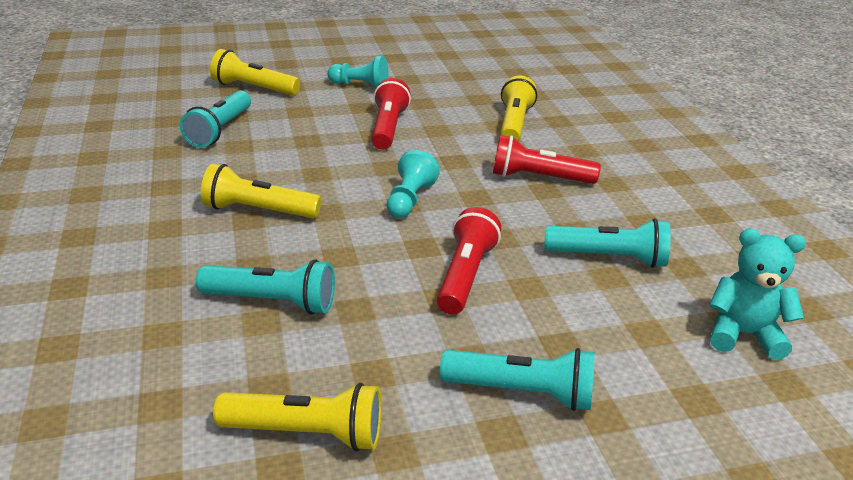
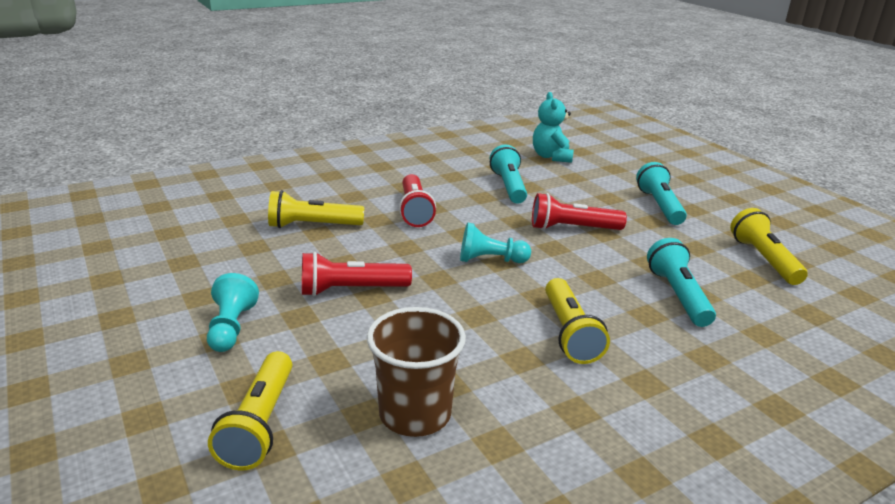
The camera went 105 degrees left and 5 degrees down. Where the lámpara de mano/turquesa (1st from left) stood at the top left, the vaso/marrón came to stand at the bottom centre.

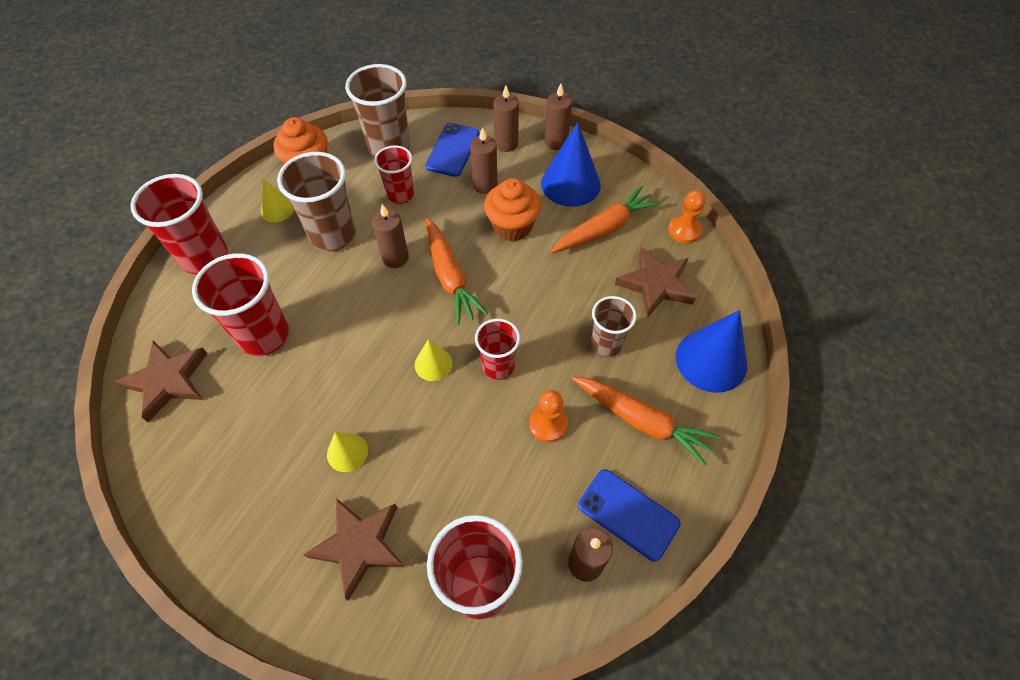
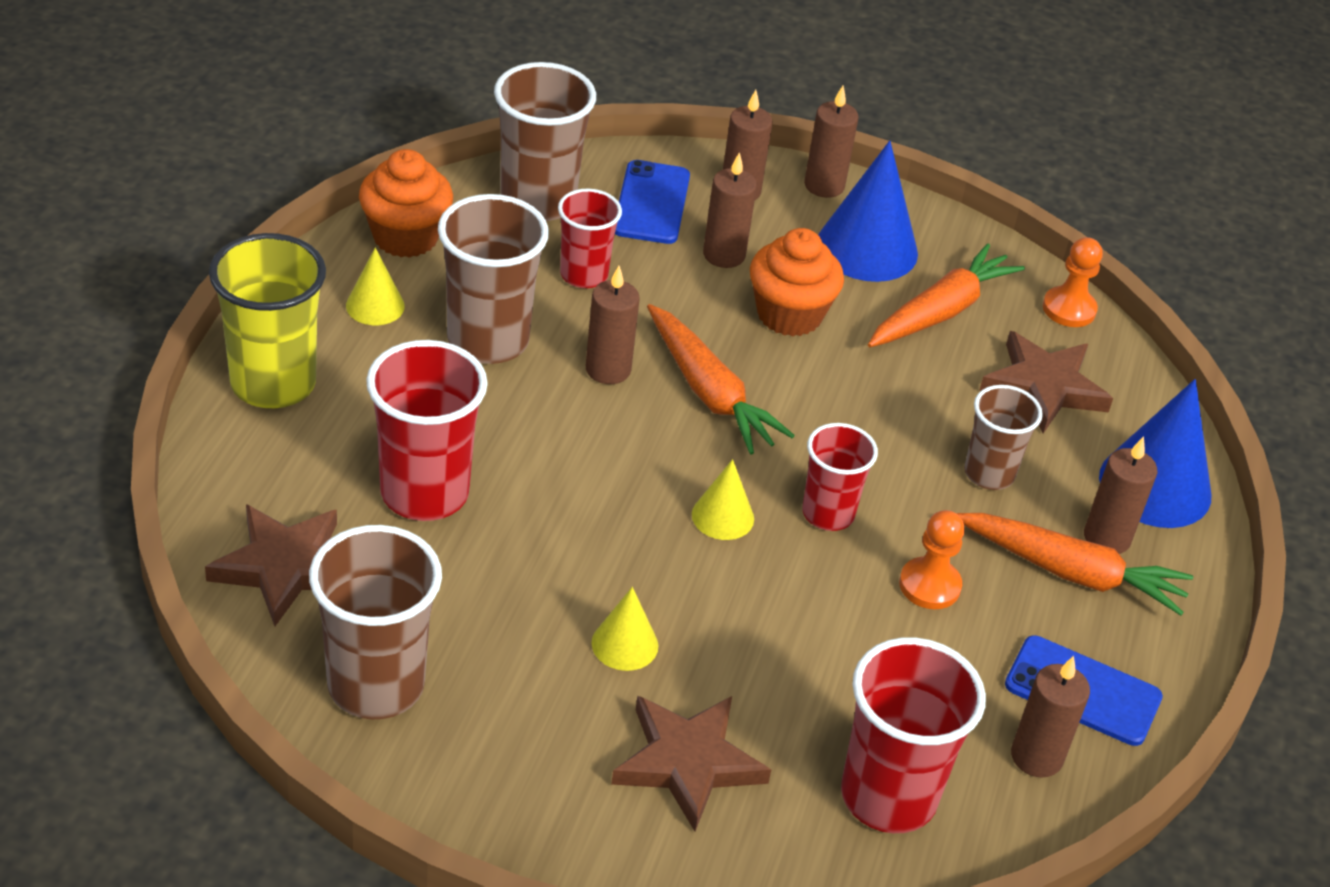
The camera went 15 degrees left and 15 degrees down. What was the vaso/rojo (1st from left) at the top left turned into the vaso/amarillo at the middle left. The second view gained the vaso/marrón (1st from left) at the bottom left. The second view gained the vela/marrón (6th from left) at the middle right.

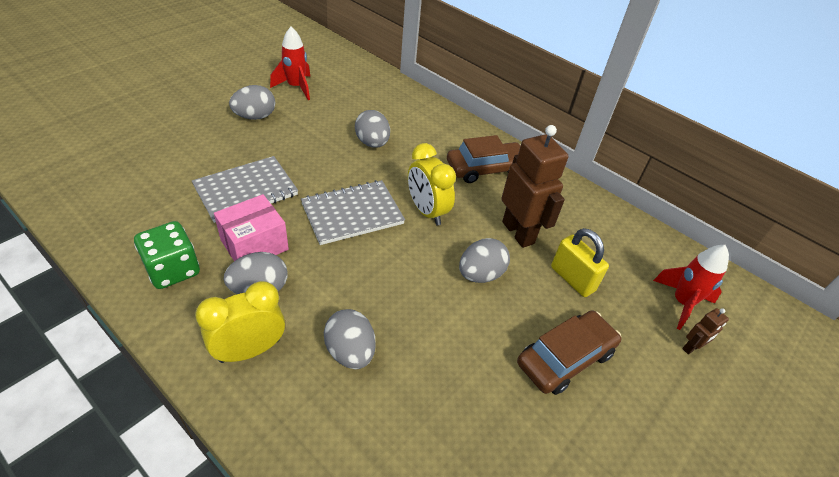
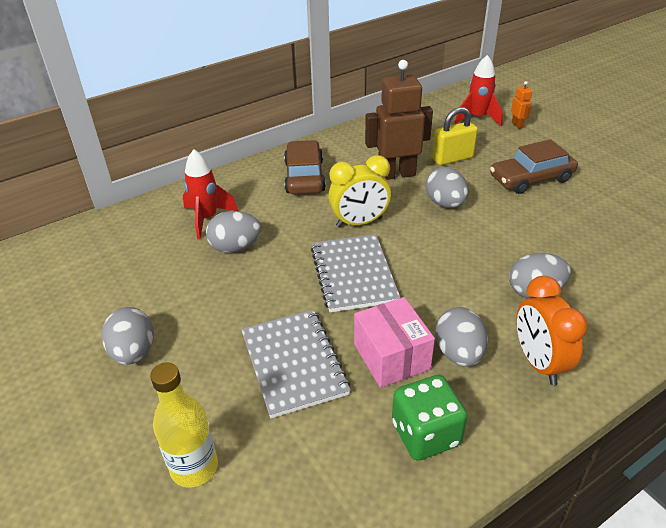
The camera went 70 degrees left and 5 degrees down. What was the despertador/amarillo (1st from left) at the bottom left turned into the despertador/naranja at the middle right. The cohete/rojo (1st from left) ended up elsewhere, having gone from the top centre to the middle left. The coche/marrón (2nd from left) at the bottom right ended up facing another way, 90 degrees counterclockwise from before. What was the robot/marrón (2nd from left) at the bottom right turned into the robot/naranja at the top right. The second view gained the botella/amarillo at the bottom left.

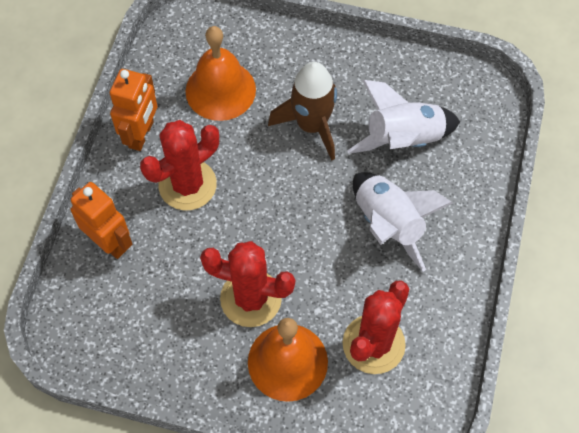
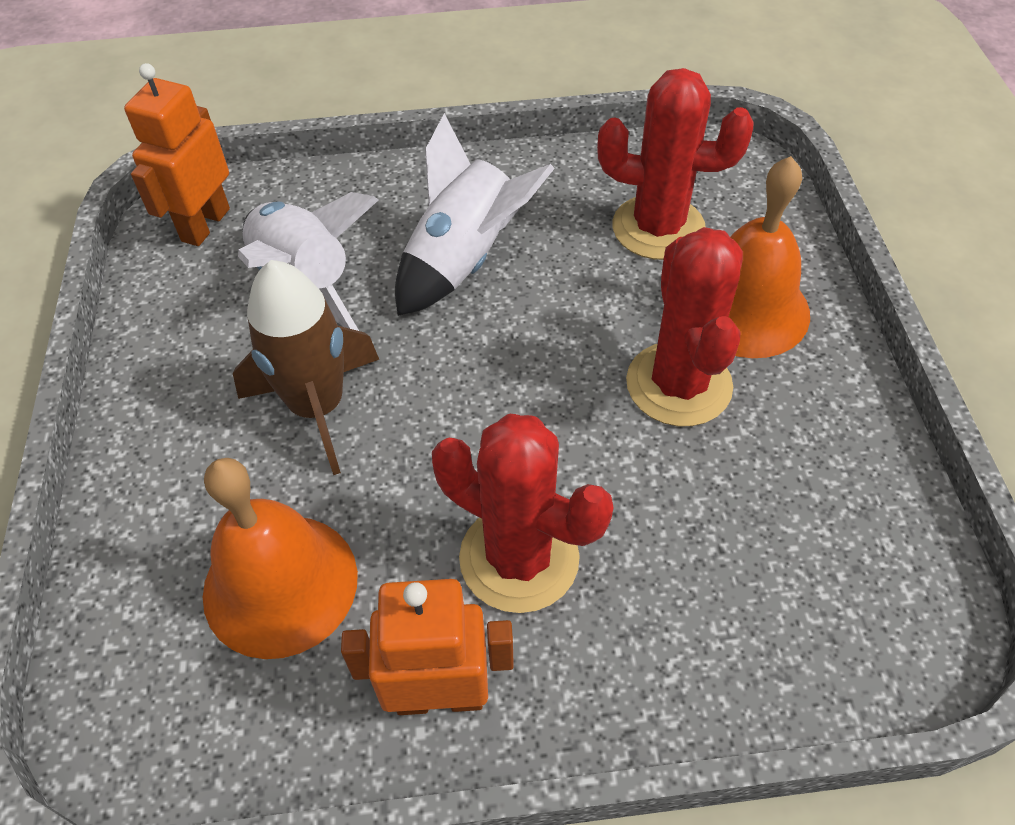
The camera went 110 degrees left and 10 degrees down. The robot/naranja (1st from left) ended up elsewhere, having gone from the middle left to the top left.

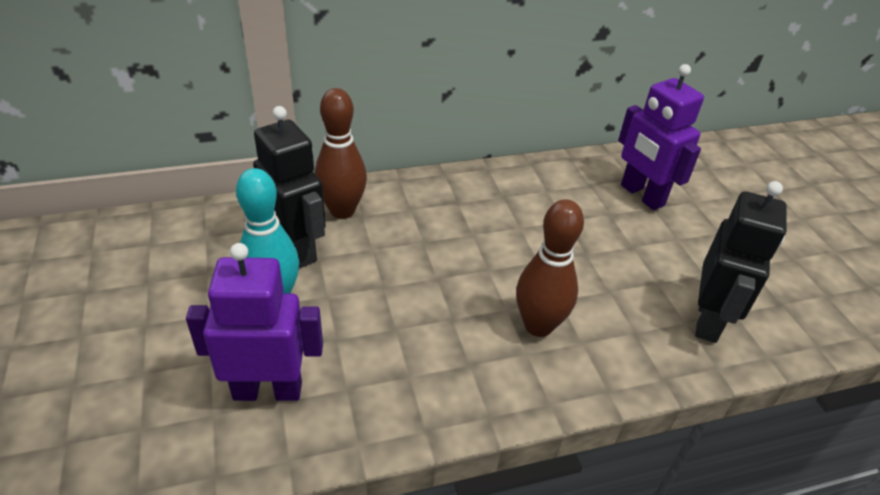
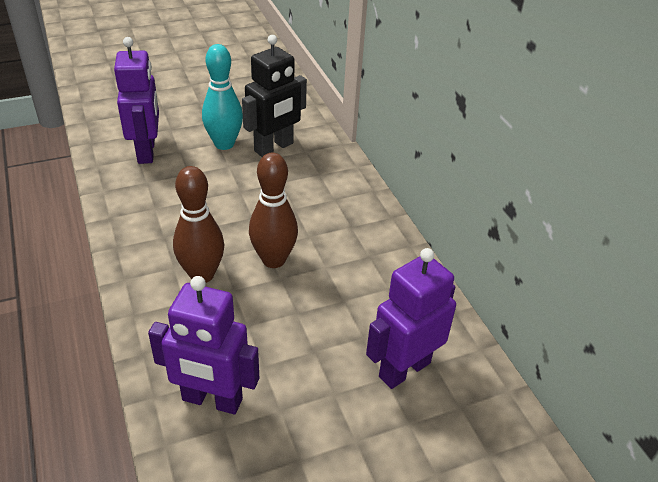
The camera went 85 degrees right and 0 degrees up. The bolo/marrón (1st from left in the first image) ended up elsewhere, having gone from the top centre to the centre. What was the robot/negro (2nd from left) at the middle right turned into the robot/morado (2nd from left) at the bottom left.

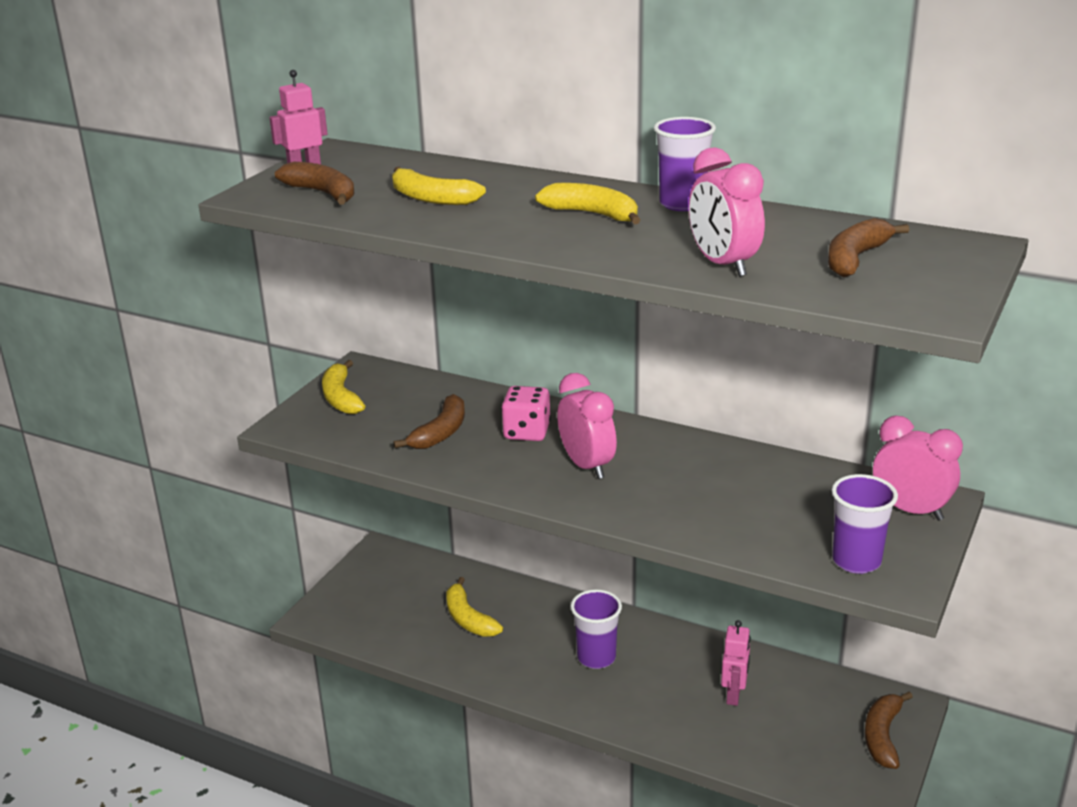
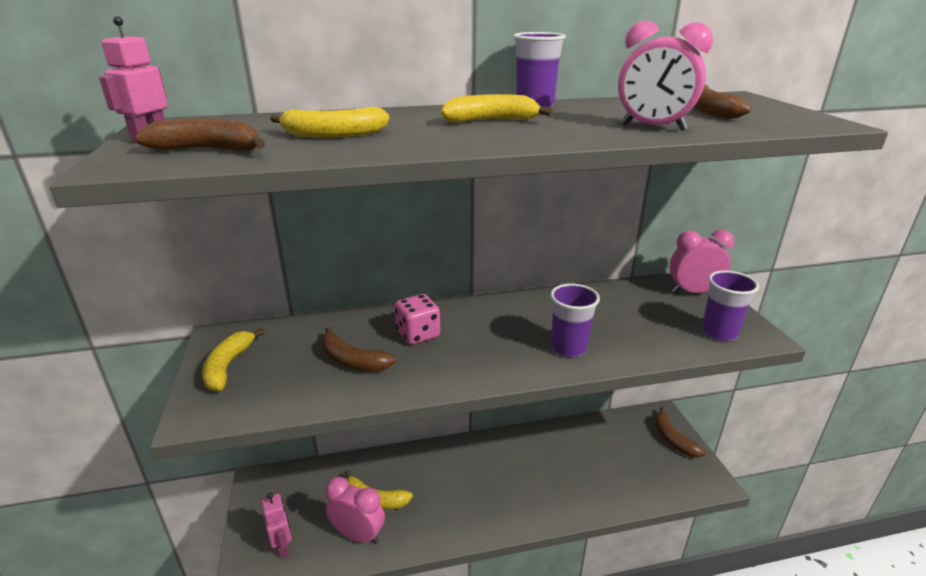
The camera went 40 degrees left and 0 degrees up. The plátano/amarillo (1st from left) at the middle left ended up facing another way, 60 degrees clockwise from before. The plátano/marrón (2nd from left) at the centre ended up facing another way, 135 degrees clockwise from before. The despertador/rosa (1st from left) ended up elsewhere, having gone from the centre to the bottom centre. The vaso/morado (1st from left in the first image) ended up elsewhere, having gone from the bottom centre to the centre. The robot/rosa (2nd from left) ended up elsewhere, having gone from the bottom right to the bottom left.

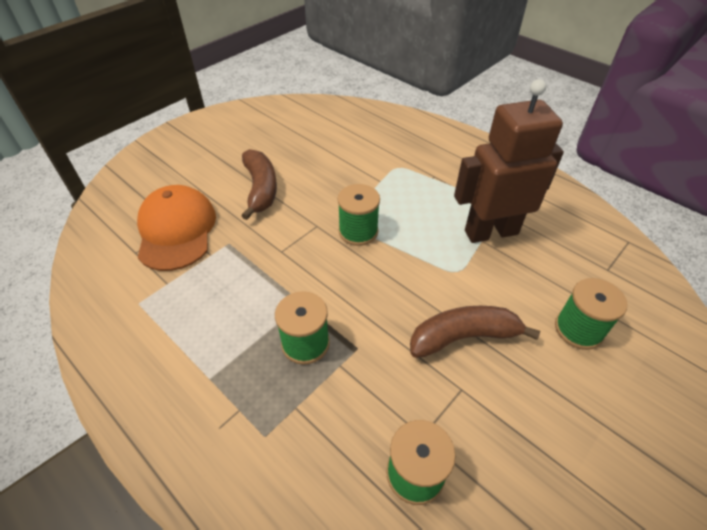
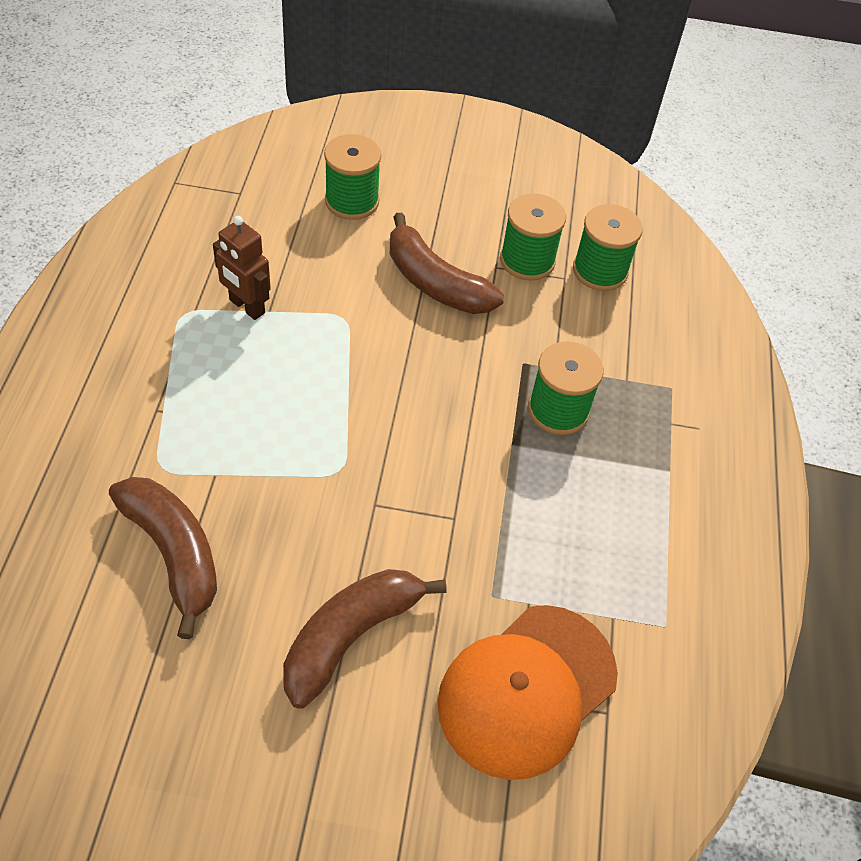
The camera went 130 degrees left and 5 degrees up. The carrete/verde (2nd from left) ended up elsewhere, having gone from the centre to the top centre. The size of the robot/marrón at the top right changed by a factor of 0.50. The second view gained the plátano/marrón (1st from left) at the middle left.

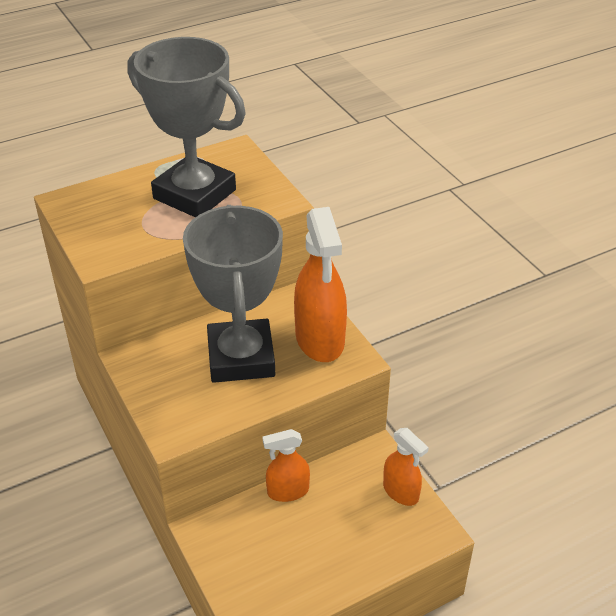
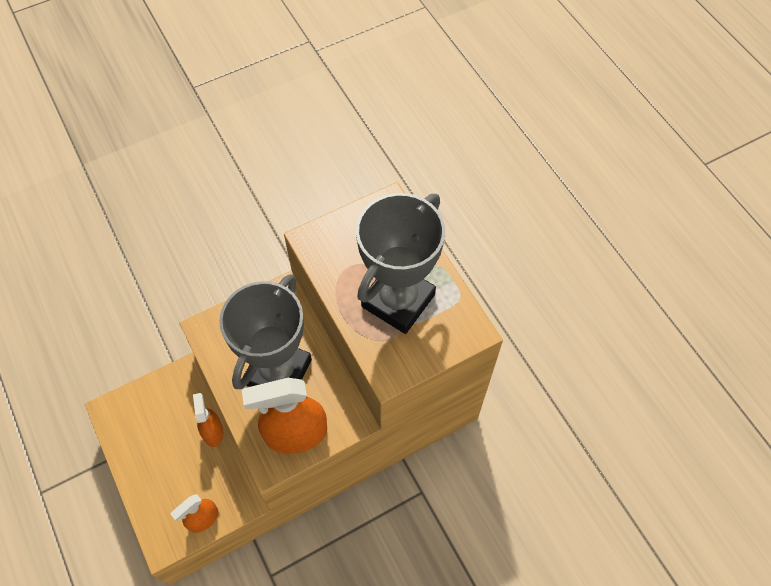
The camera went 90 degrees right and 20 degrees up. The trofeo/gris (2nd from left in the first image) at the centre ended up facing another way, 60 degrees counterclockwise from before.

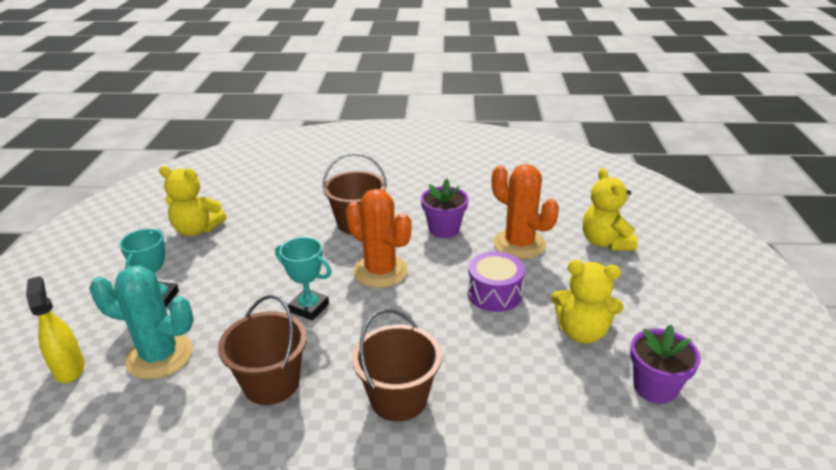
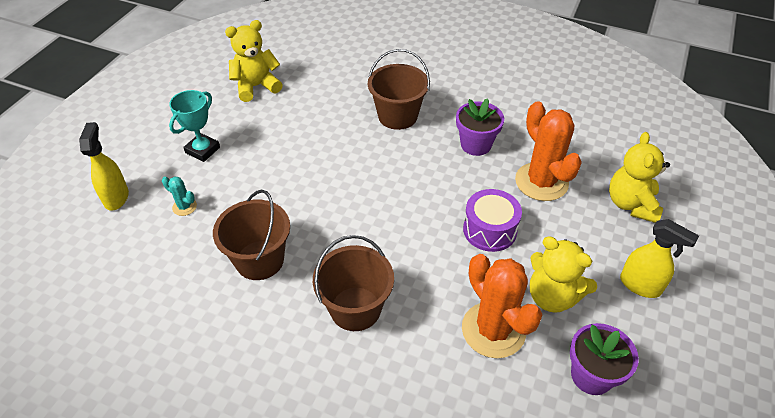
The camera went 20 degrees right and 15 degrees up. The size of the cactus/turquesa at the bottom left changed by a factor of 0.44. The osito/amarillo (1st from left) at the middle left ended up facing another way, 120 degrees clockwise from before. The second view lost the trofeo/turquesa (2nd from left) at the centre. The cactus/naranja (1st from left) ended up elsewhere, having gone from the centre to the bottom centre. The second view gained the pulverizador/amarillo (2nd from left) at the middle right.

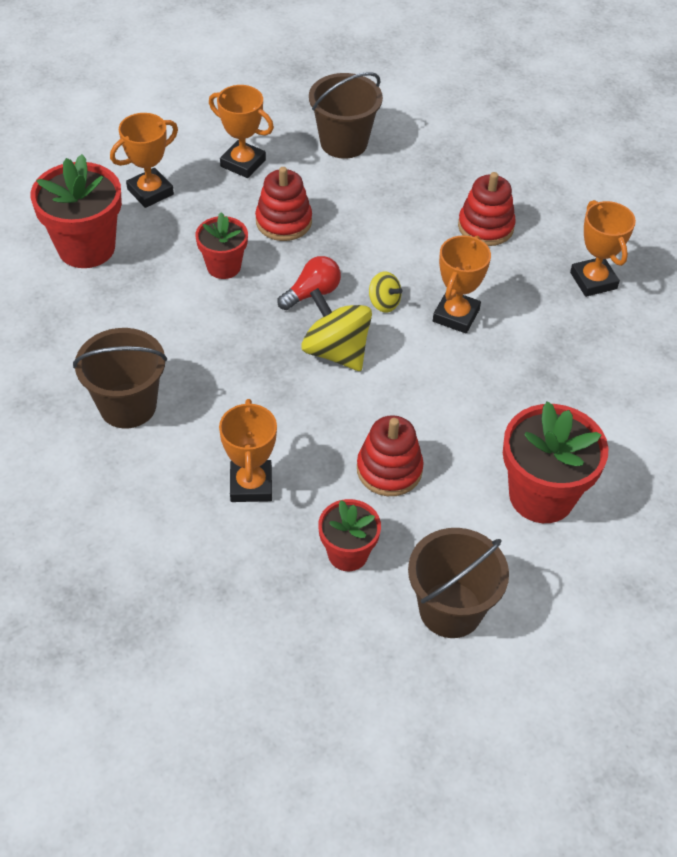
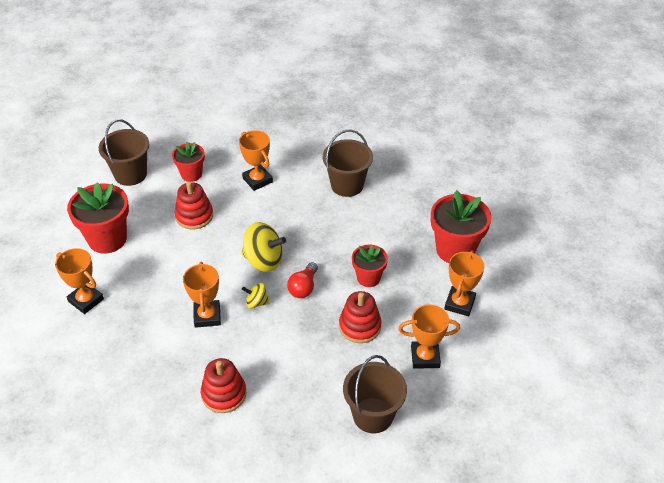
The camera went 150 degrees right and 5 degrees down. The trofeo/naranja (5th from left in the first image) ended up elsewhere, having gone from the top right to the middle left.

